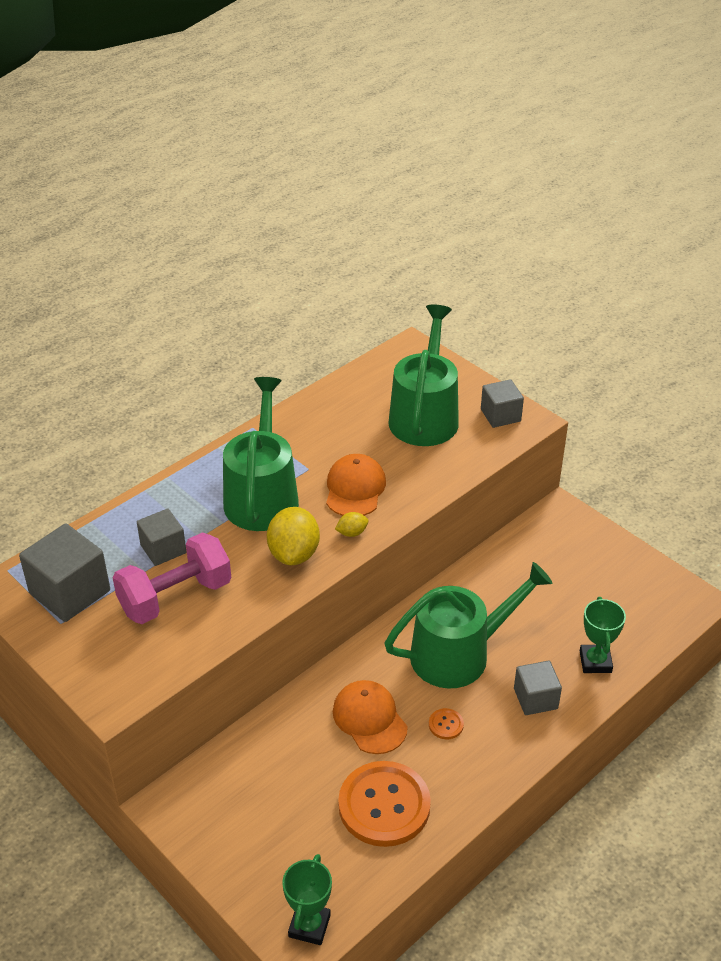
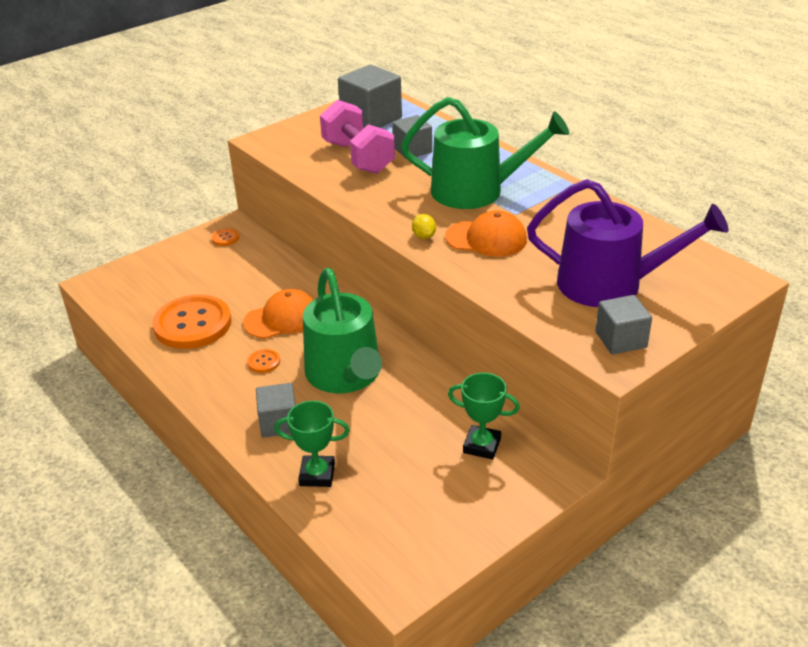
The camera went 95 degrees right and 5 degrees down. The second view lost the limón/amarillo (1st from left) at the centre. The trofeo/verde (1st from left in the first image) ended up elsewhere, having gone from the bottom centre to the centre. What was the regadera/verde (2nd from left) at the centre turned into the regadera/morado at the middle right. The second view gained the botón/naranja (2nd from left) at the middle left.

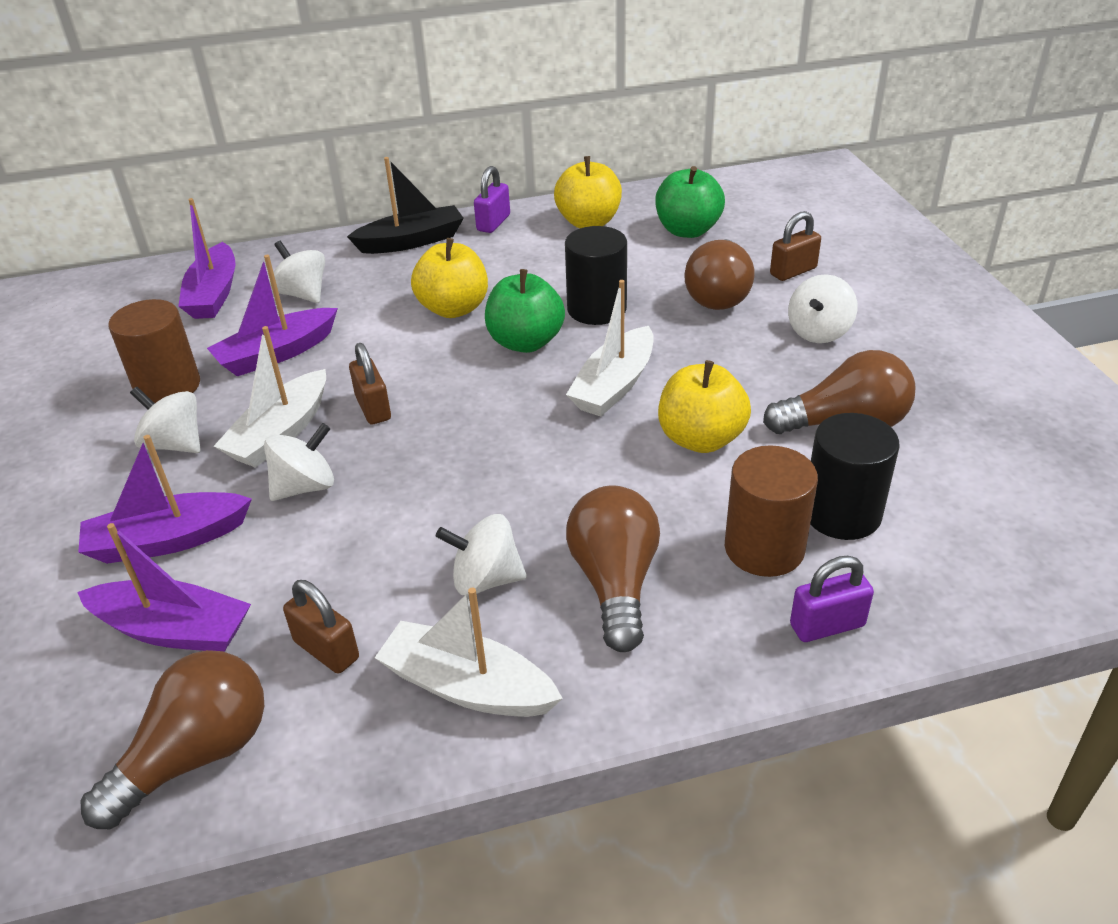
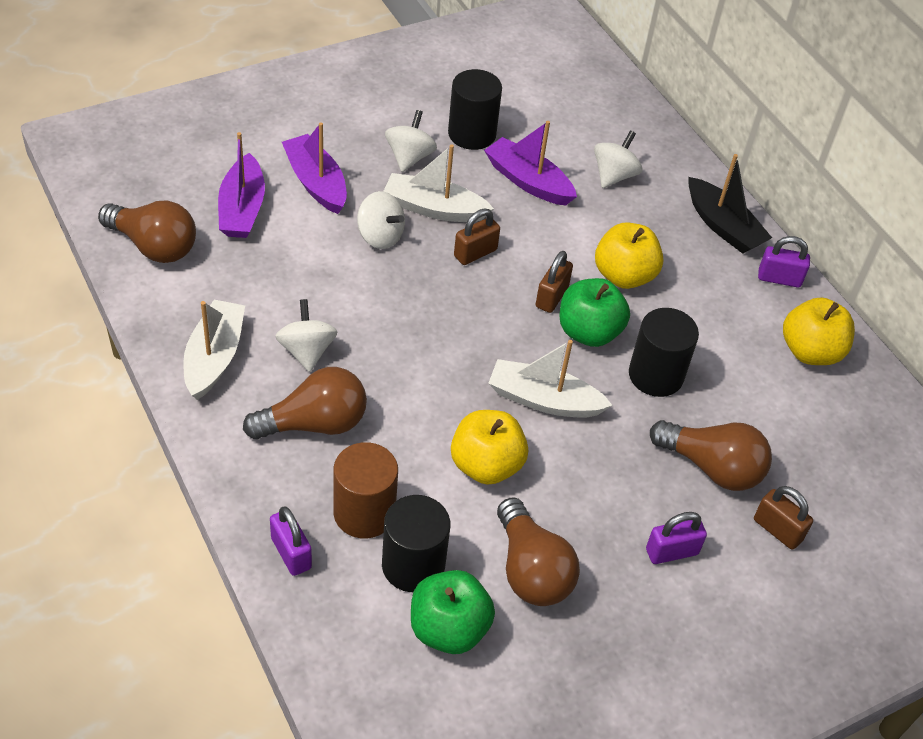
The camera went 70 degrees right and 10 degrees up. What was the cilindro/marrón (1st from left) at the middle left turned into the cilindro/negro (2nd from left) at the top centre. The second view lost the barco/morado (3rd from left) at the top left. The candado/marrón (1st from left in the first image) ended up elsewhere, having gone from the bottom left to the centre. The manzana/verde (2nd from left in the first image) ended up elsewhere, having gone from the top centre to the bottom centre. The bombilla/marrón (3rd from left in the first image) at the top centre ended up facing another way, 150 degrees counterclockwise from before. Where the peonza/blanco (5th from left) stood at the middle right, the candado/morado (2nd from left) came to stand at the bottom right.

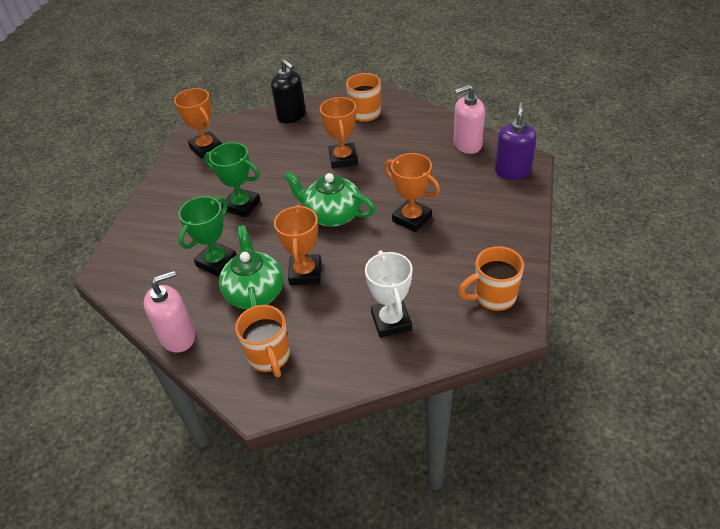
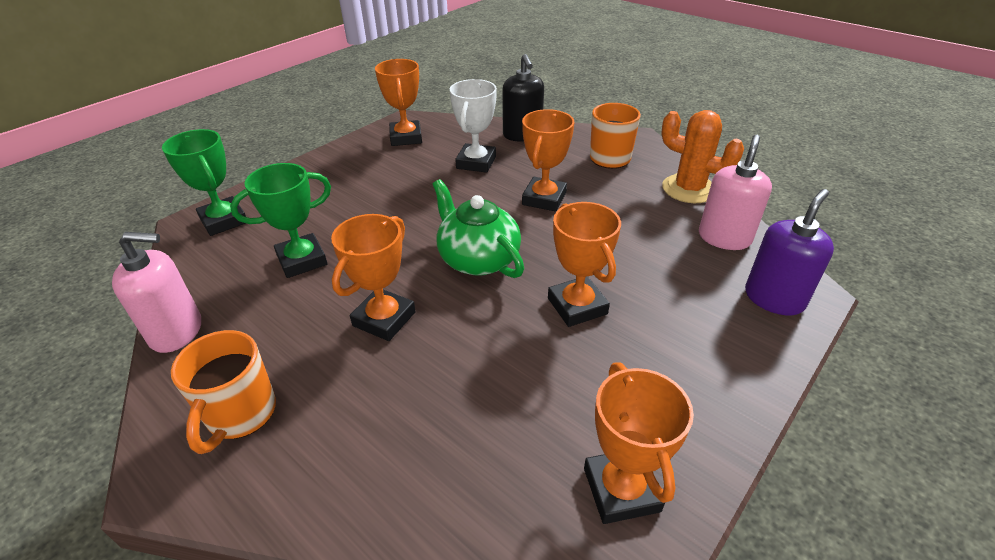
The camera went 25 degrees right and 5 degrees down. The trofeo/verde (2nd from left in the first image) ended up elsewhere, having gone from the middle left to the top left. The second view lost the tetera/verde (1st from left) at the centre. The trofeo/blanco ended up elsewhere, having gone from the centre to the top centre. The dispensador de jabón/rosa (2nd from left) at the top centre ended up facing another way, 105 degrees clockwise from before. Where the taza/naranja (3rd from left) stood at the middle right, the trofeo/naranja (5th from left) came to stand at the bottom centre. The second view gained the cactus/naranja at the top right.

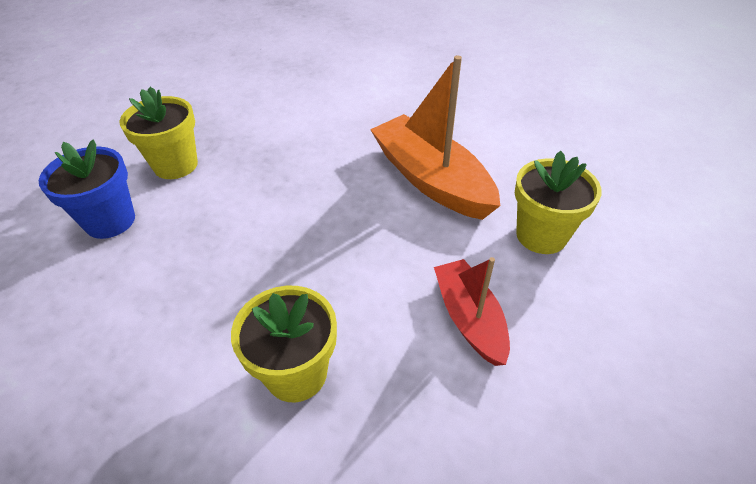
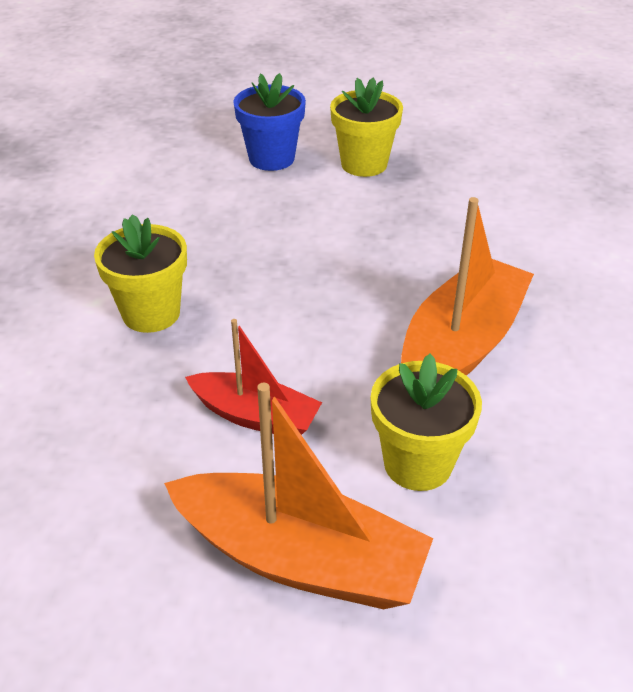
The camera went 70 degrees right and 5 degrees down. The barco/rojo at the centre ended up facing another way, 60 degrees clockwise from before. The second view gained the barco/naranja (1st from left) at the bottom centre.

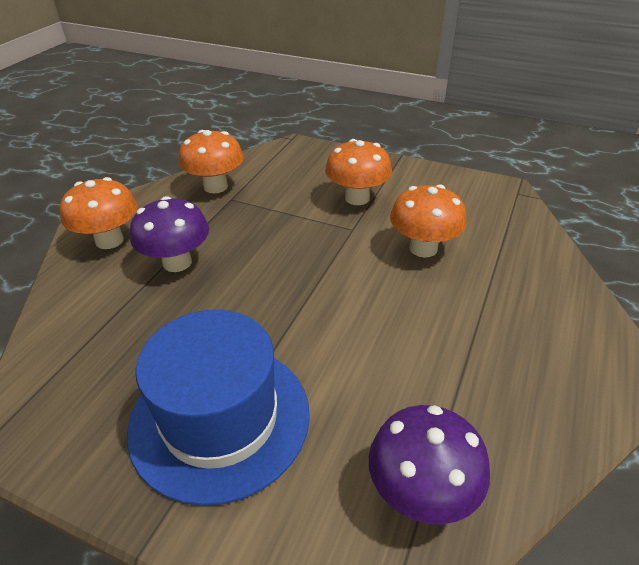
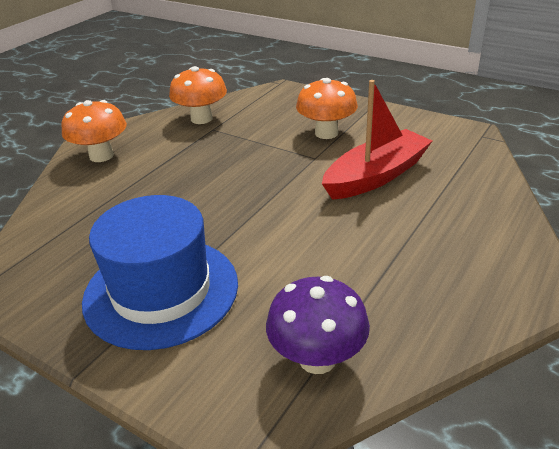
The camera went 10 degrees right and 5 degrees down. The second view lost the seta/morado (1st from left) at the middle left. Where the seta/naranja (4th from left) stood at the middle right, the barco/rojo came to stand at the top right.

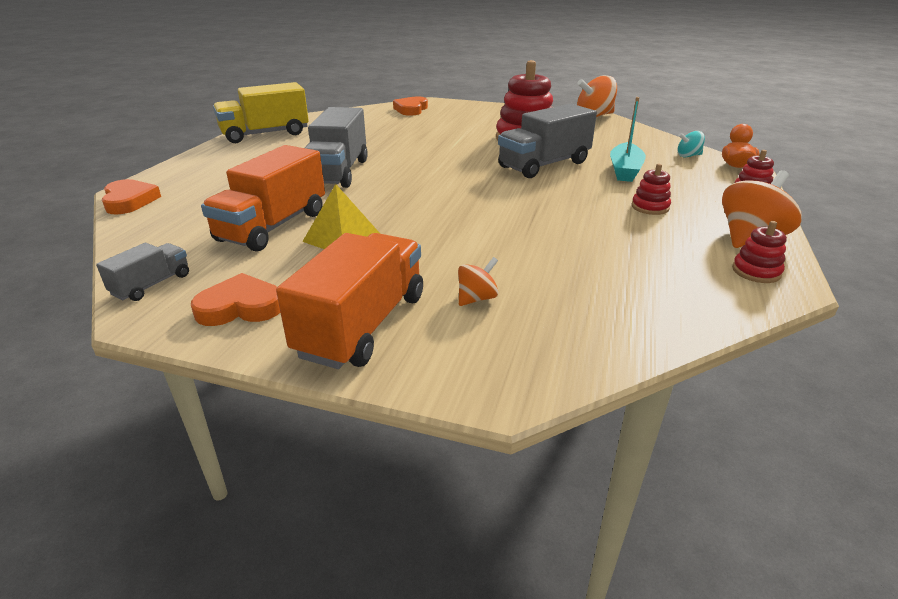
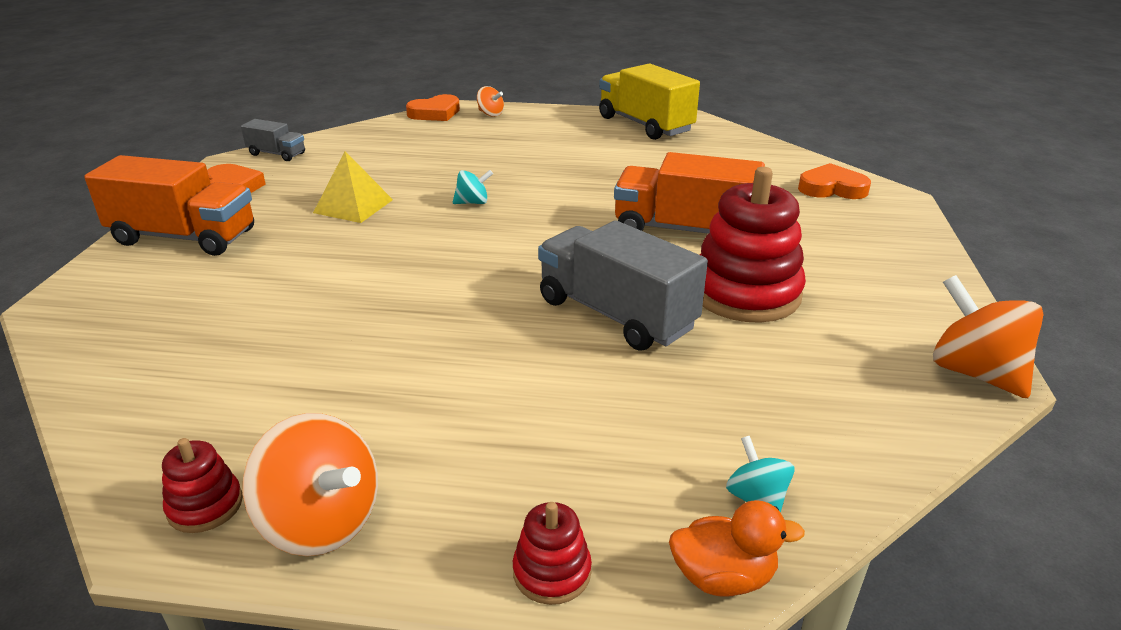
The camera went 80 degrees right and 0 degrees up. The camión/naranja (1st from left in the first image) ended up elsewhere, having gone from the top left to the top centre. The second view lost the camión/gris (2nd from left) at the top centre. The peonza/naranja (1st from left in the first image) ended up elsewhere, having gone from the centre to the top centre. The second view lost the barco/turquesa at the top right. The second view lost the juguete apilable/rojo (2nd from left) at the top right. The second view gained the peonza/turquesa (1st from left) at the top centre.

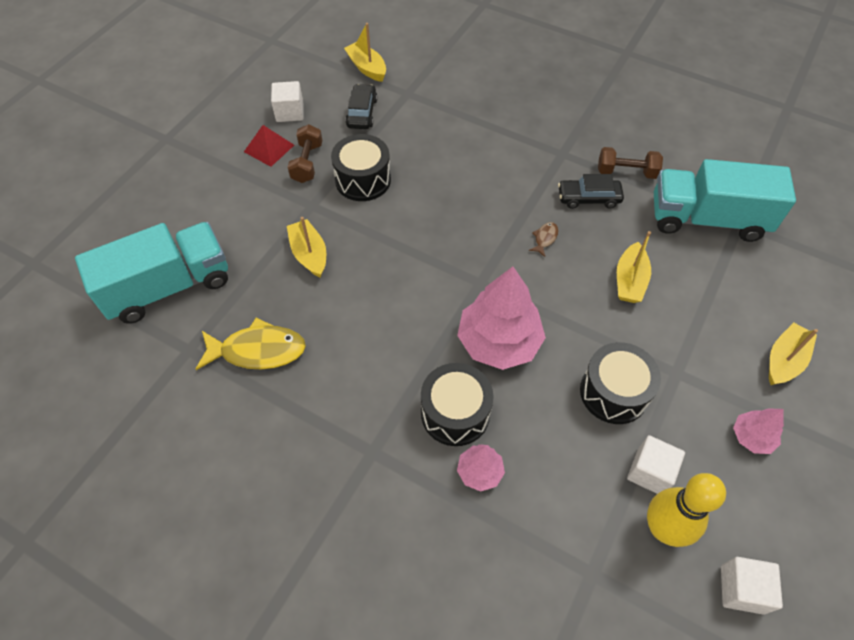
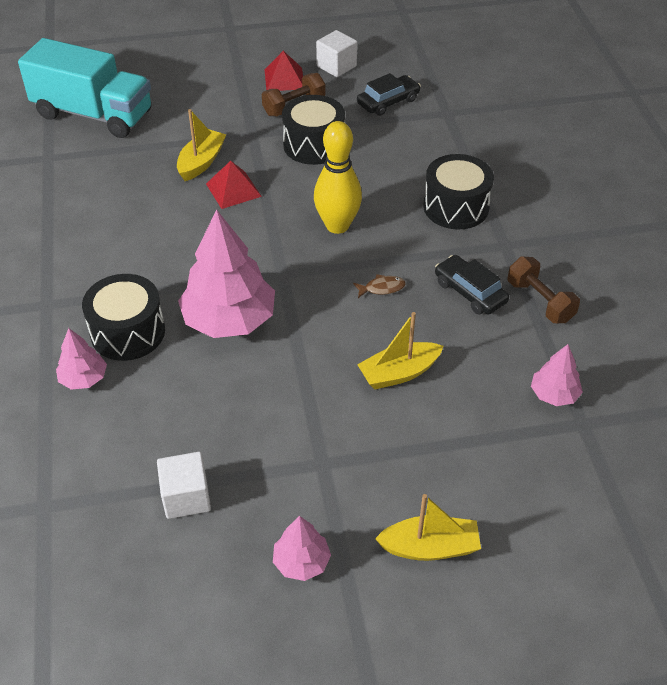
The camera went 50 degrees right and 10 degrees down. The second view lost the pez/amarillo at the middle left. The second view lost the barco/amarillo (2nd from left) at the top centre. The tambor/negro (3rd from left) ended up elsewhere, having gone from the middle right to the top right. The bolo/amarillo ended up elsewhere, having gone from the bottom right to the top centre. Where the camión/turquesa (2nd from left) stood at the top right, the árbol/rosa (4th from left) came to stand at the middle right. The second view lost the cubo/blanco (3rd from left) at the bottom right. The second view gained the pirámide/rojo (1st from left) at the top centre.

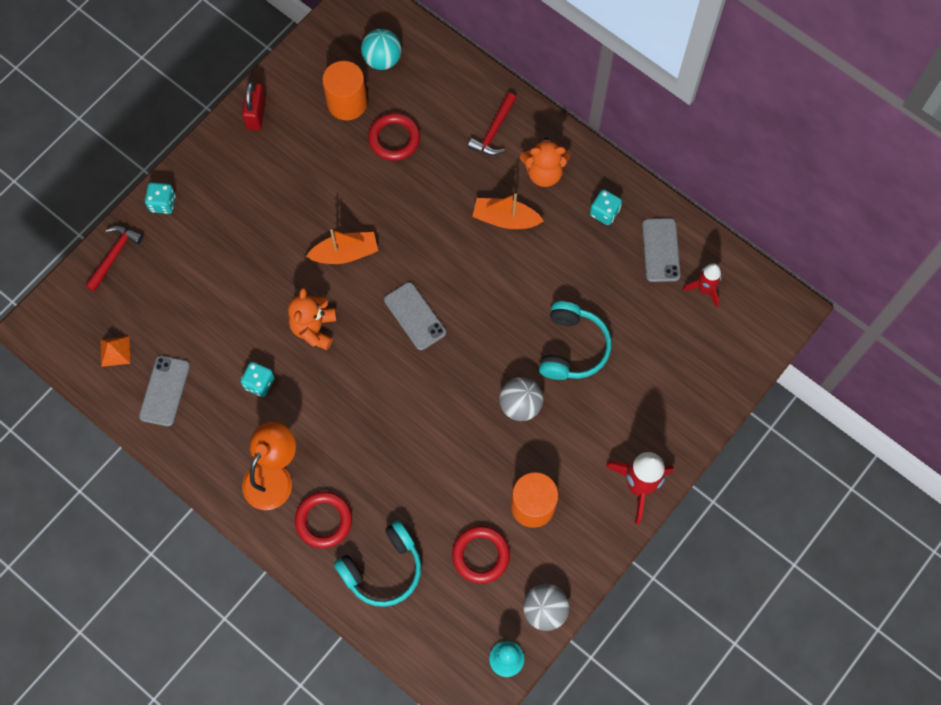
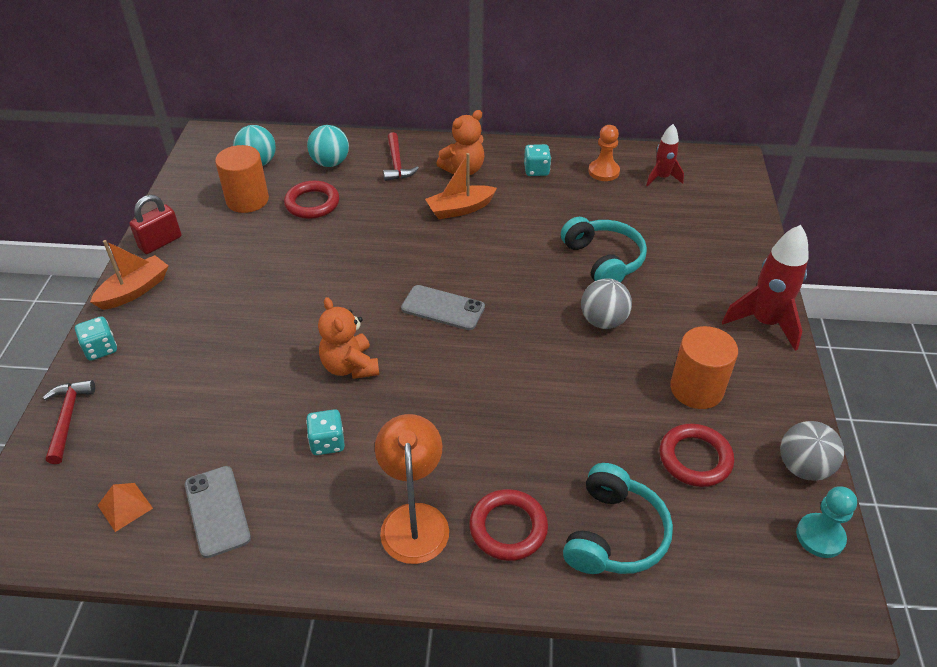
The camera went 35 degrees left and 25 degrees down. The candado/rojo at the top left ended up facing another way, 75 degrees clockwise from before. The barco/naranja (1st from left) ended up elsewhere, having gone from the centre to the middle left. Where the móvil/gris (3rd from left) stood at the middle right, the peón/naranja came to stand at the top centre. The second view gained the pelota/turquesa (2nd from left) at the top centre.

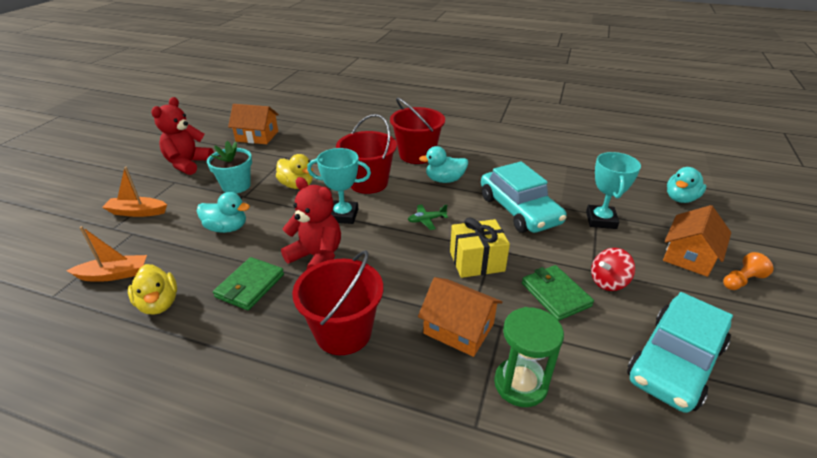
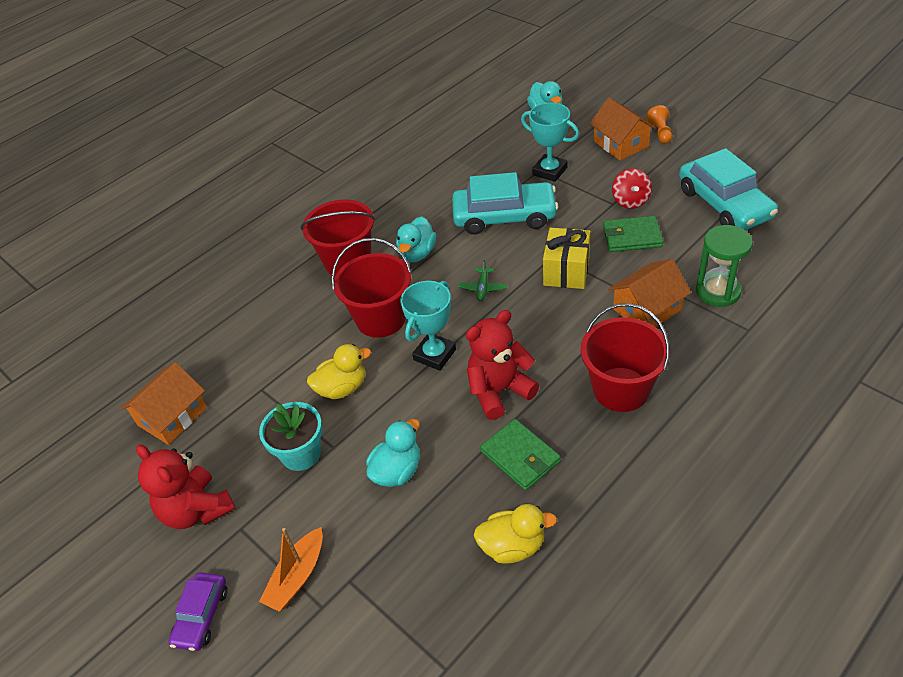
The camera went 60 degrees left and 10 degrees up. The second view lost the barco/naranja (1st from left) at the middle left. The second view gained the coche/morado at the bottom left.

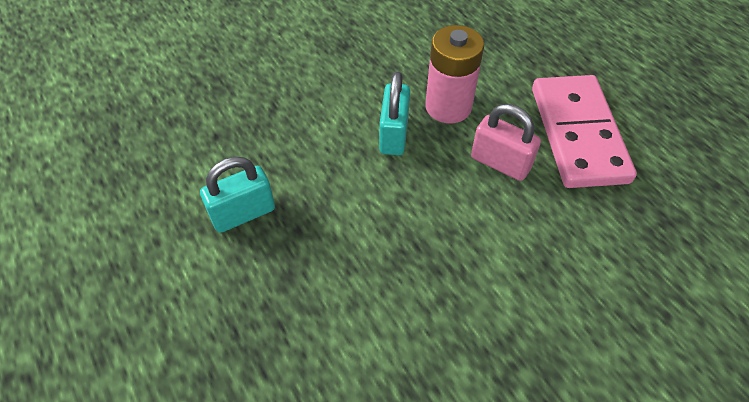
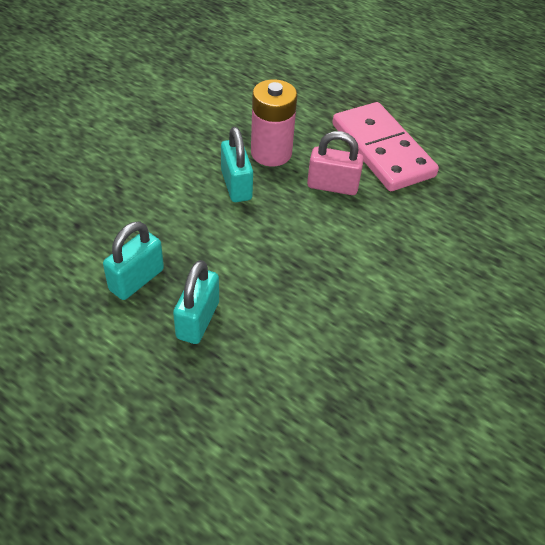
The camera went 25 degrees left and 5 degrees down. The second view gained the candado/turquesa (2nd from left) at the centre.

